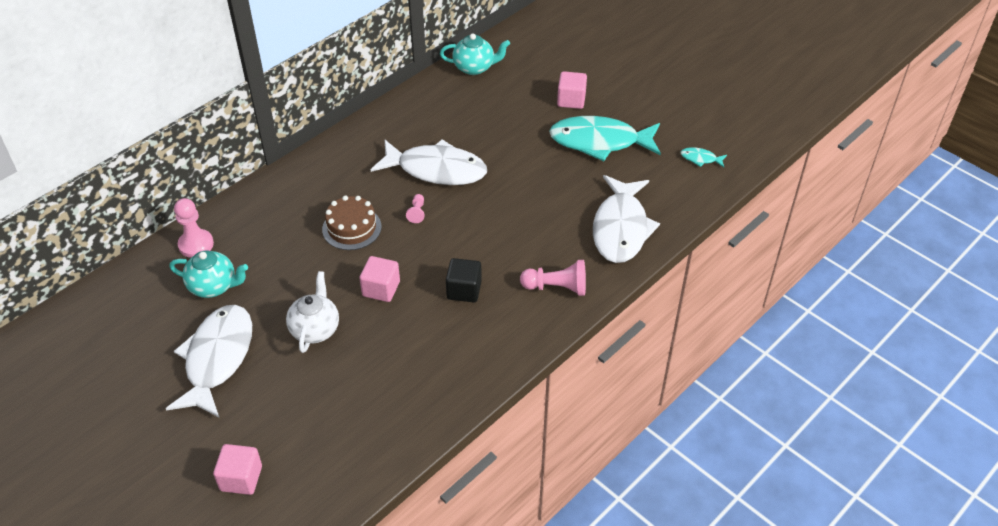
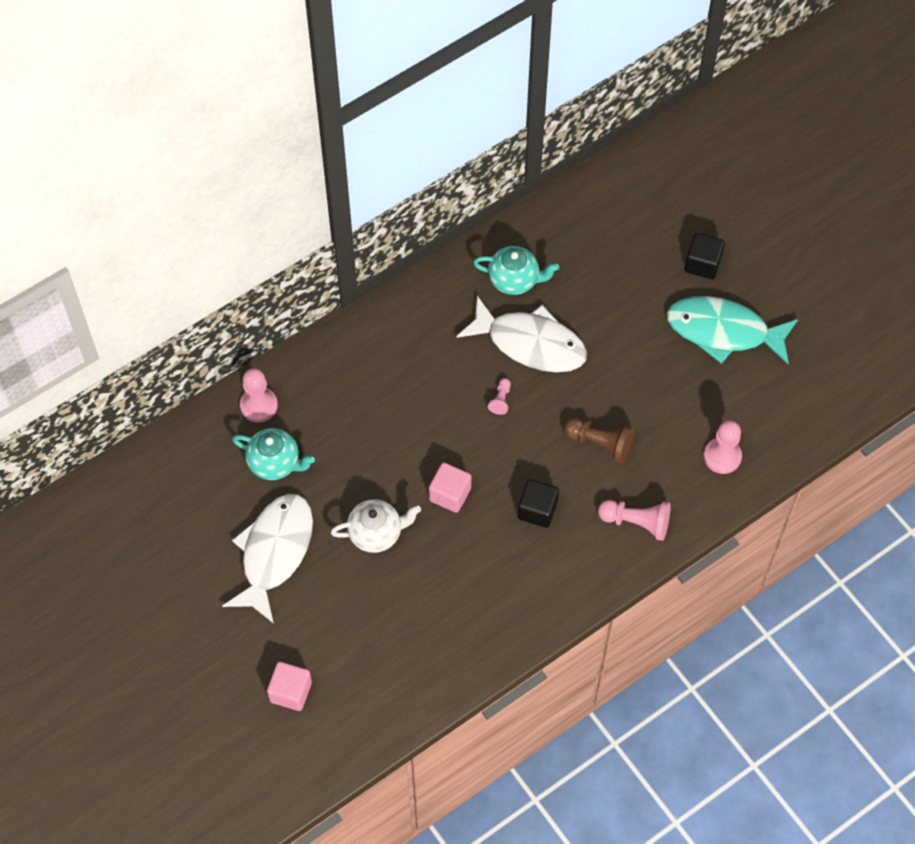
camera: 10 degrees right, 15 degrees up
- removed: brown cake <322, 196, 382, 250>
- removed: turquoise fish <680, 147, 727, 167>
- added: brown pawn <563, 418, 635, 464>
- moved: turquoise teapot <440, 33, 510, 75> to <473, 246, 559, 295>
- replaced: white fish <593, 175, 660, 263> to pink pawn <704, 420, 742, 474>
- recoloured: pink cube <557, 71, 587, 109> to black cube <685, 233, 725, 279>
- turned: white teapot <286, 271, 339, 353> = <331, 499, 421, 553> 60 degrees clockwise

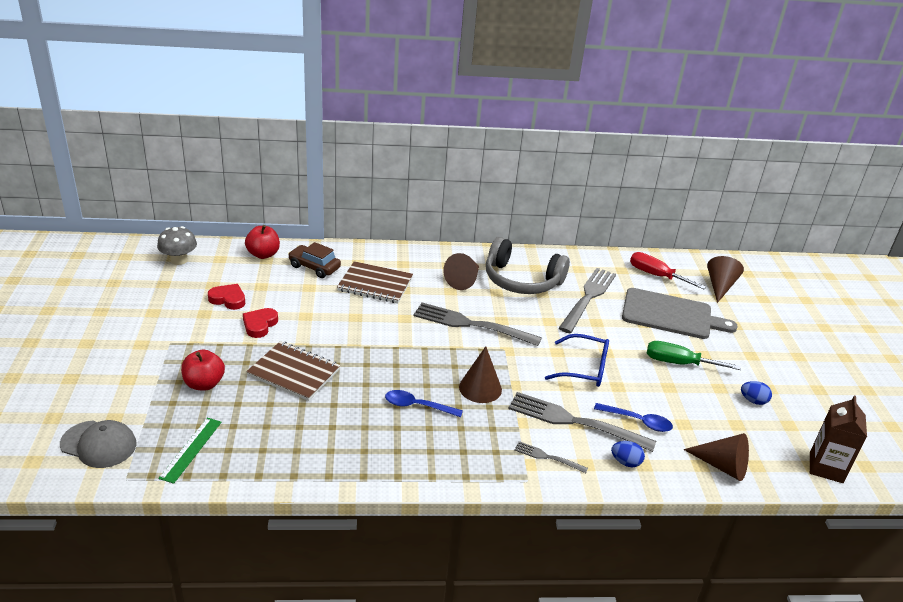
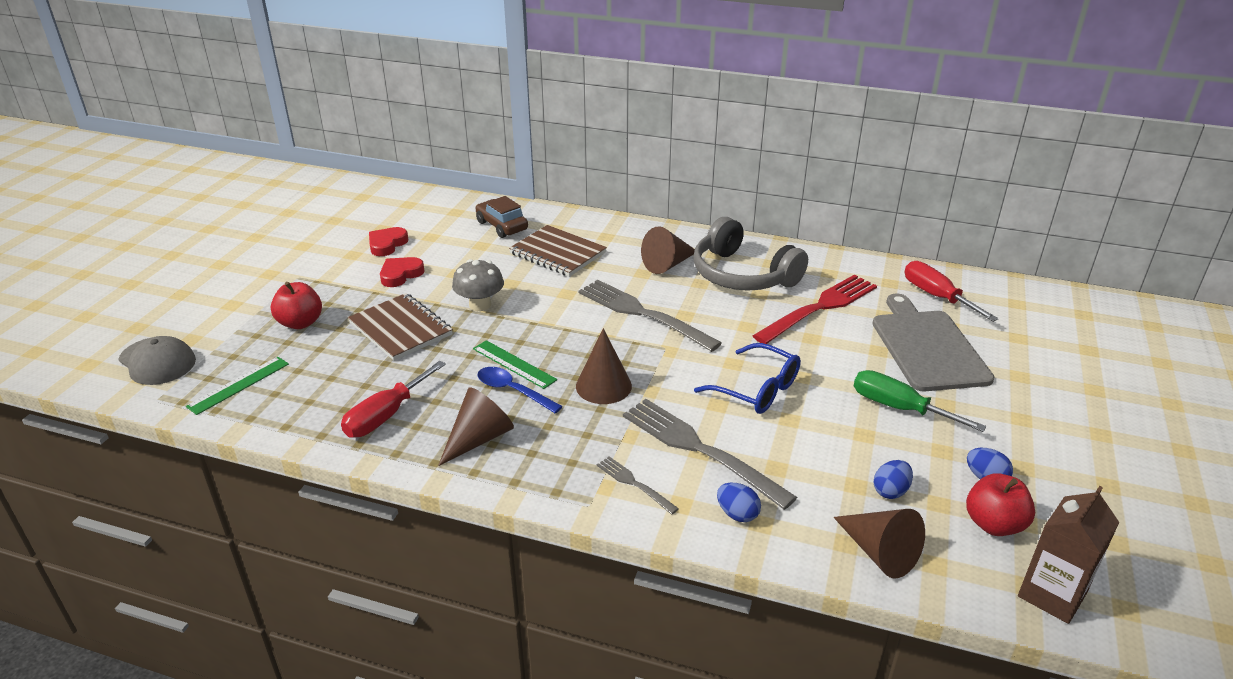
camera: 25 degrees right, 0 degrees up
- removed: blue spoon <594, 403, 673, 432>
- added: red screwdriver <341, 361, 446, 438>
- added: green ruler <473, 340, 557, 389>
- added: blue egg <873, 460, 913, 499>
- moved: grey mushroom <157, 226, 197, 265> to <452, 259, 504, 311>
- moved: red apple <245, 225, 280, 259> to <966, 473, 1035, 536>
- moved: brown cone <707, 256, 744, 303> to <438, 387, 514, 466>
- recoloured: grey fork <559, 268, 616, 333> to red fork <753, 274, 877, 344>
- turned: red heart <208, 284, 245, 310> = <369, 227, 408, 256> 105 degrees counterclockwise
- turned: grey cutting board <622, 288, 738, 339> = <872, 294, 994, 391> 135 degrees counterclockwise

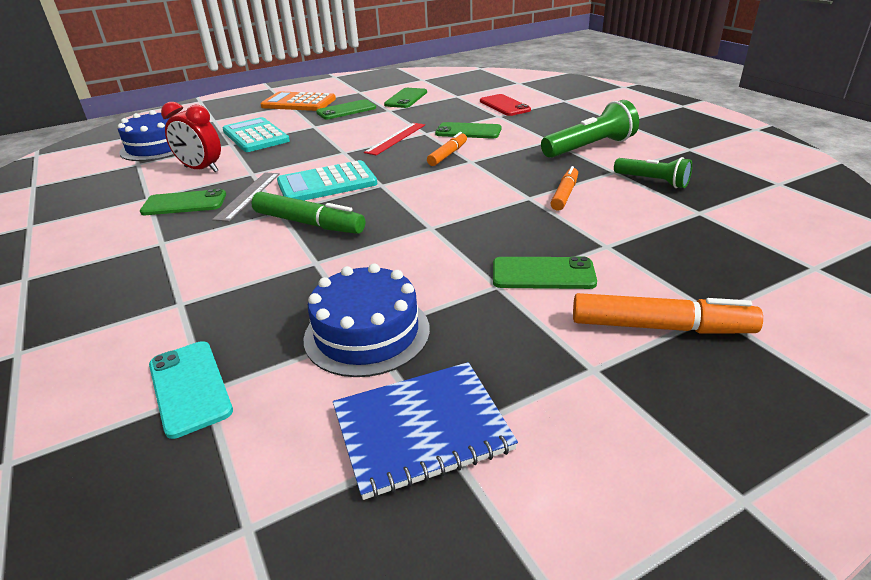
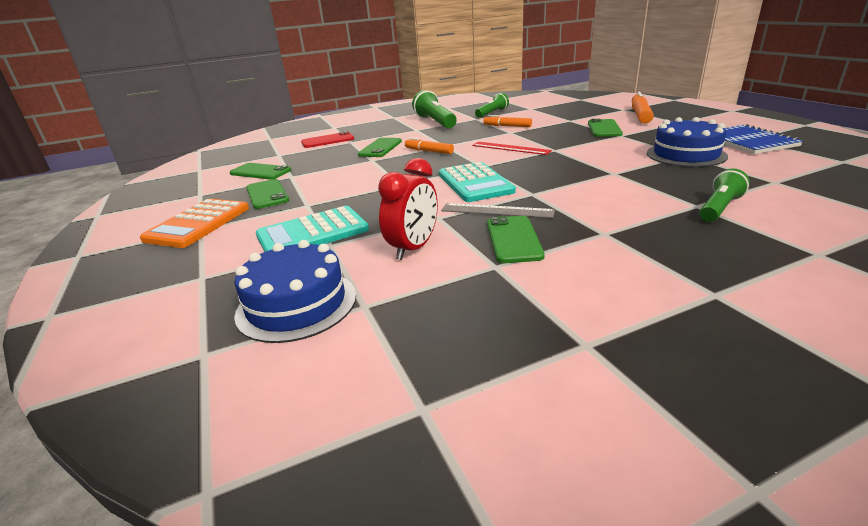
camera: 85 degrees left, 5 degrees down
- removed: turquoise phone <149, 341, 233, 439>
- removed: green marker <251, 192, 365, 234>
- added: green flashlight <700, 169, 750, 222>
- moved: red ruler <364, 123, 425, 155> to <472, 142, 552, 155>

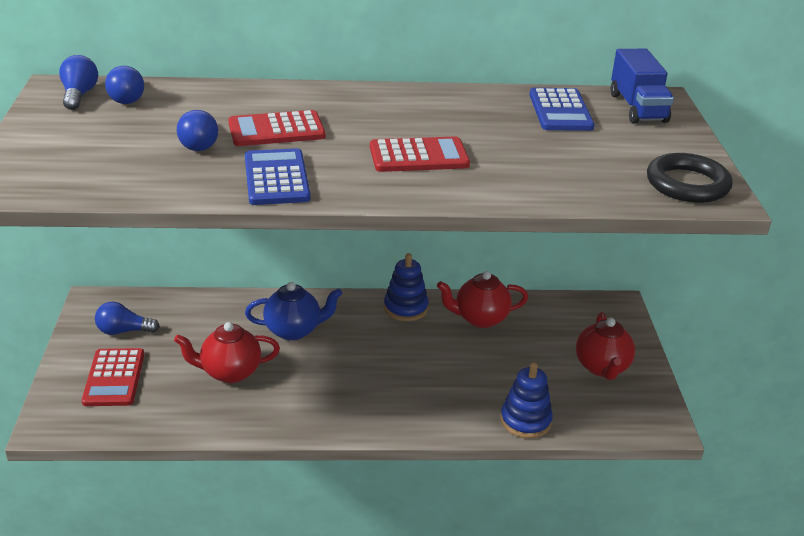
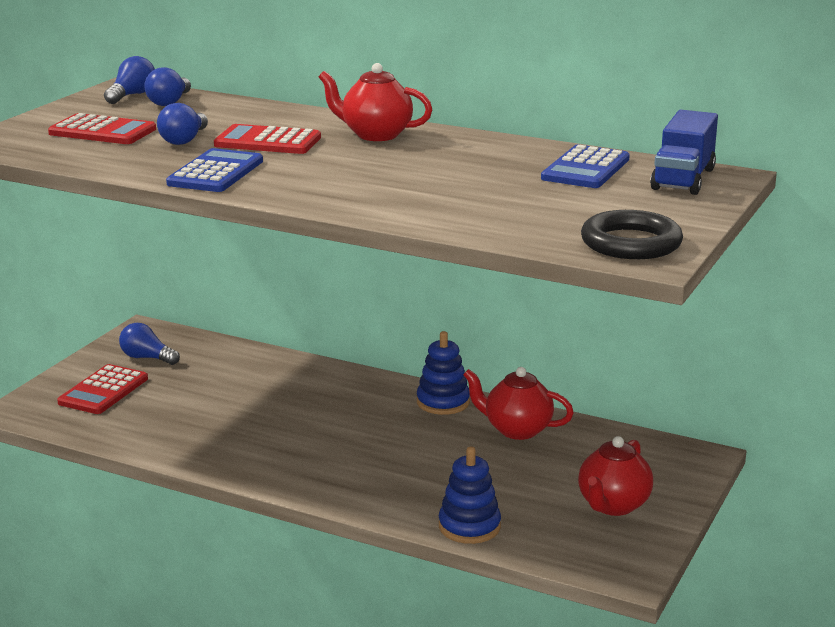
camera: 30 degrees right, 10 degrees down
- removed: blue teapot <245, 282, 342, 340>
- moved: red teapot <174, 322, 280, 383> to <318, 63, 432, 141>
- moved: red calculator <370, 136, 470, 172> to <48, 113, 156, 144>

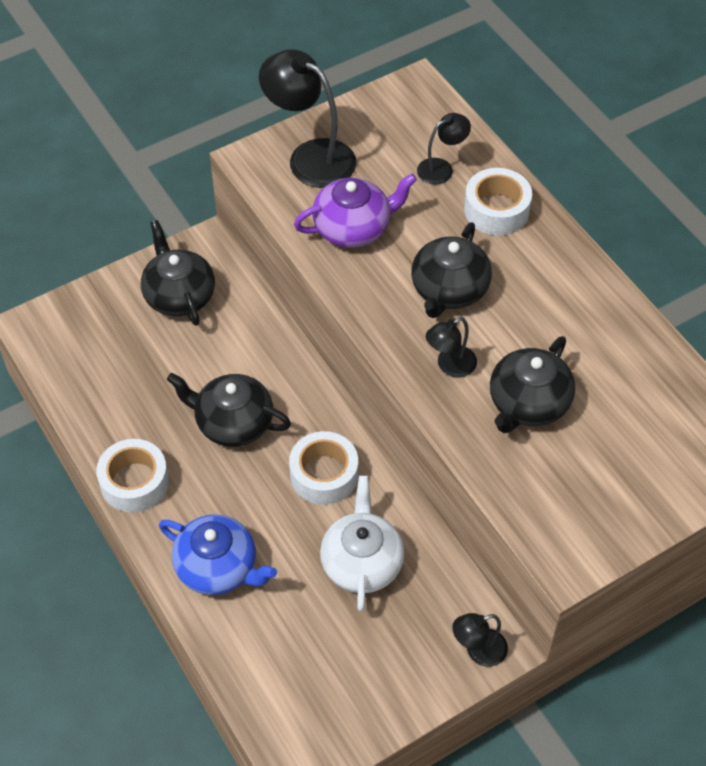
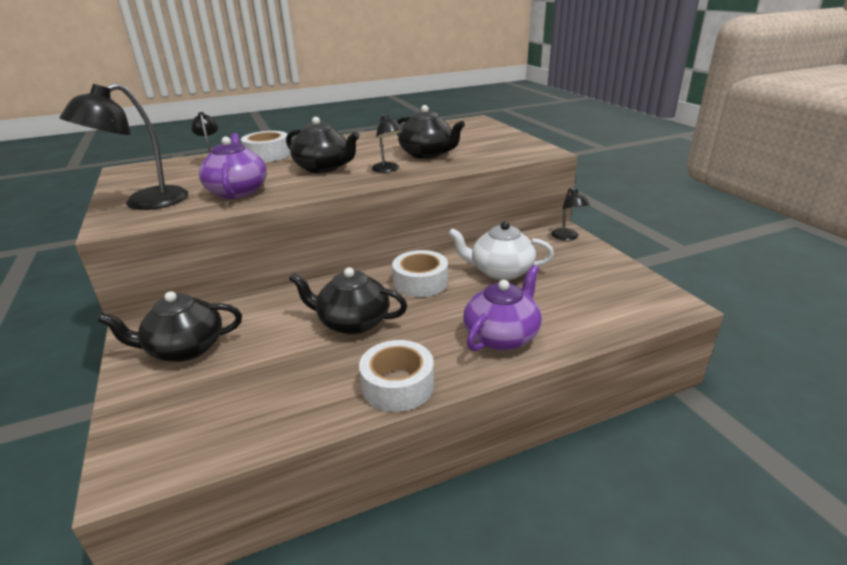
camera: 80 degrees left, 25 degrees down
- recoloured: blue teapot <159, 514, 277, 595> to purple teapot <463, 265, 542, 351>
- turned: black teapot <167, 373, 291, 447> = <289, 267, 407, 335> 75 degrees clockwise

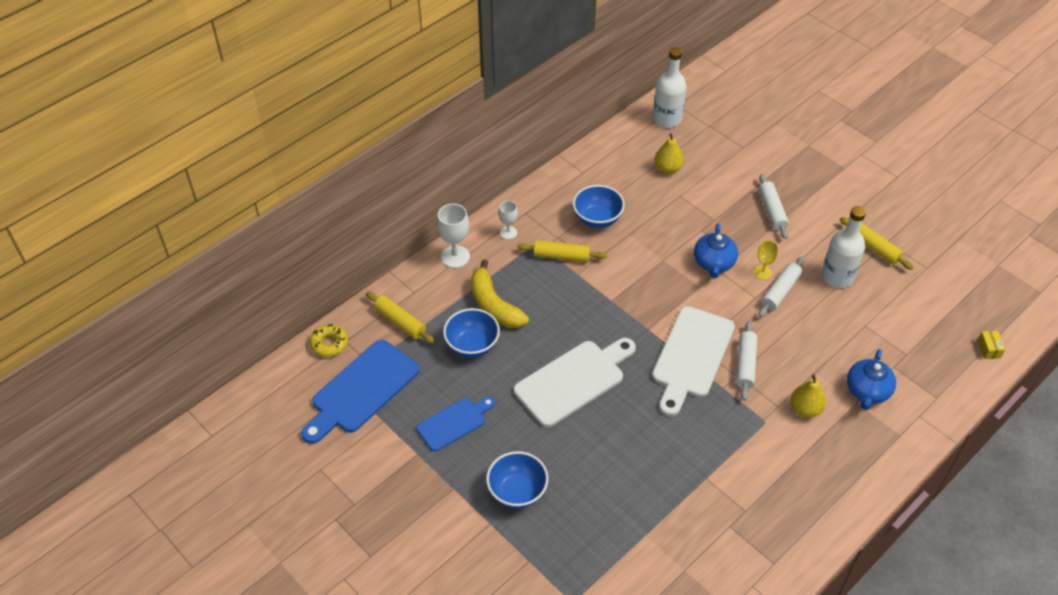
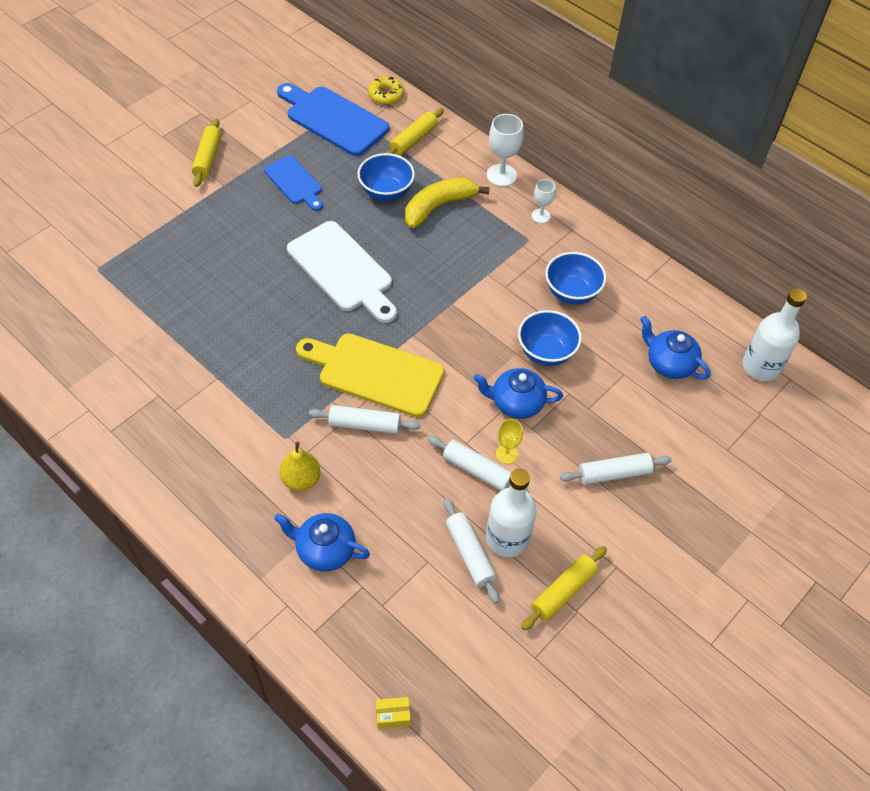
camera: 85 degrees right, 5 degrees up
- added: white rolling pin <444, 498, 499, 604>
- moved: blue bowl <486, 451, 548, 509> to <518, 310, 582, 366>
- moved: yellow rolling pin <517, 240, 607, 262> to <192, 118, 221, 187>
- replaced: yellow pear <654, 133, 684, 174> to blue teapot <640, 316, 710, 379>
- recoloured: white cutting board <652, 306, 735, 416> to yellow cutting board <296, 334, 445, 417>

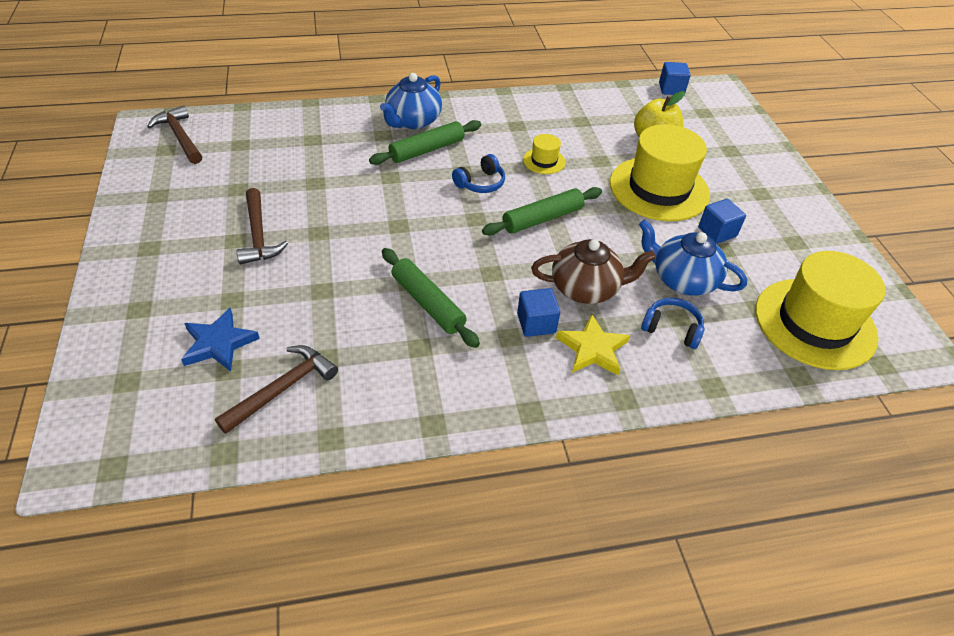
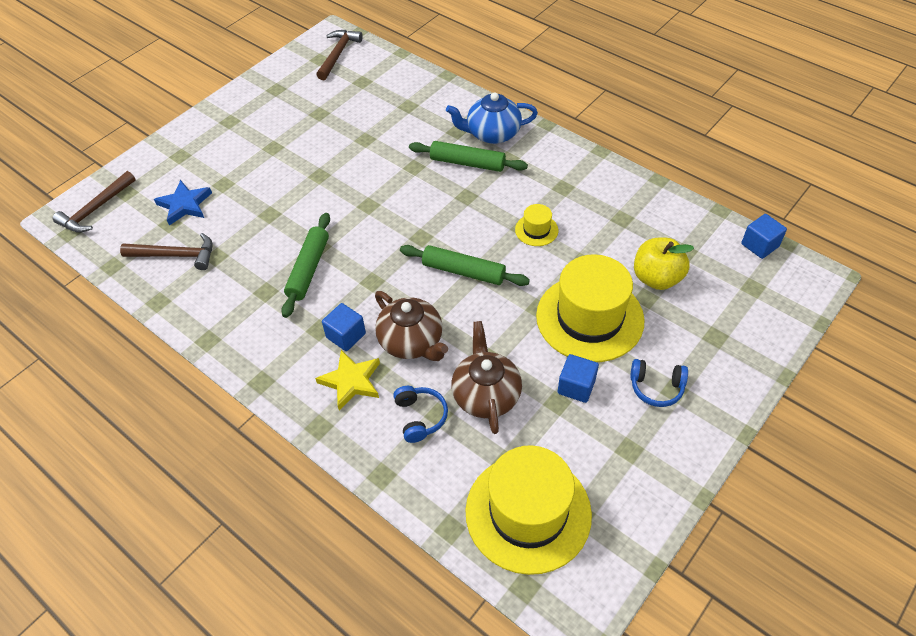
camera: 55 degrees right, 5 degrees up
- moved: brown hammer <237, 188, 288, 265> to <53, 171, 136, 233>
- moved: blue headphones <452, 154, 505, 193> to <630, 359, 688, 407>
- recoloured: blue teapot <639, 220, 747, 296> to brown teapot <451, 321, 522, 434>

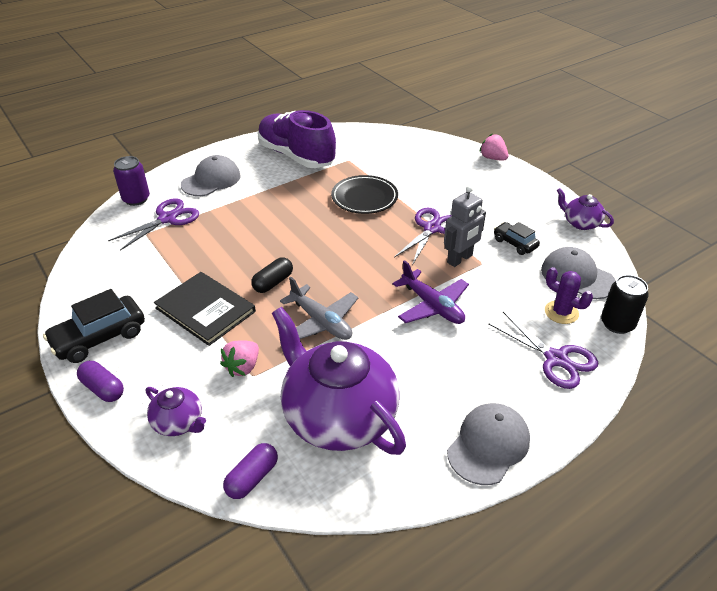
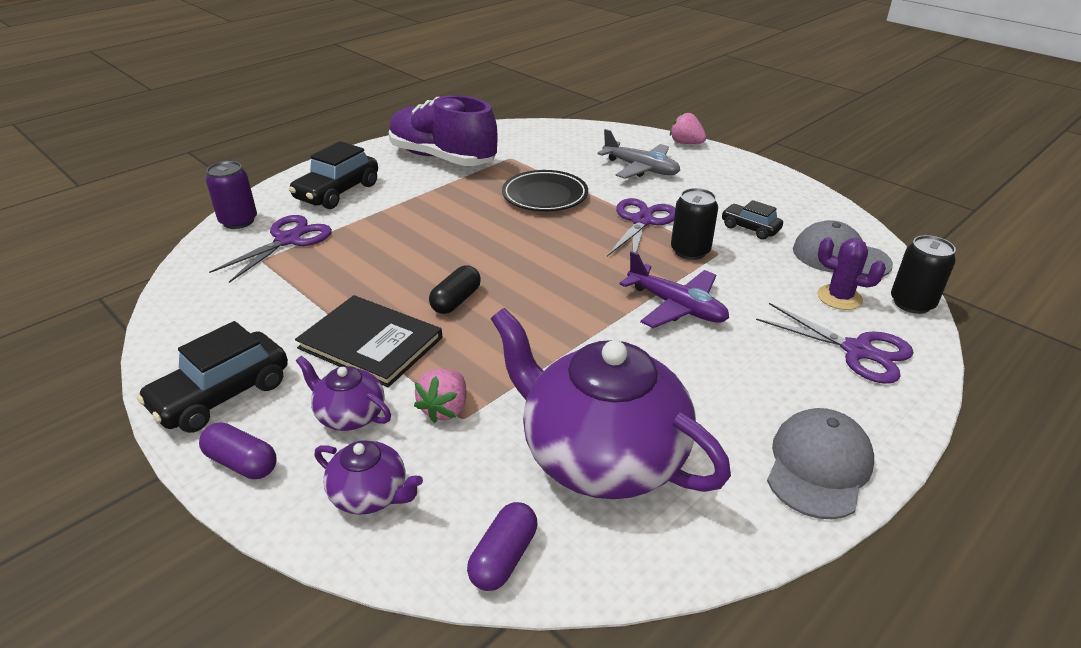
camera: 10 degrees left, 5 degrees down
- moved: grey plane <280, 277, 359, 340> to <597, 129, 680, 179>
- moved: purple teapot <557, 188, 614, 230> to <296, 356, 391, 431>
- replaced: grey cap <181, 155, 241, 196> to black car <289, 141, 378, 209>
- replaced: grey robot <444, 185, 486, 267> to black can <671, 188, 718, 260>

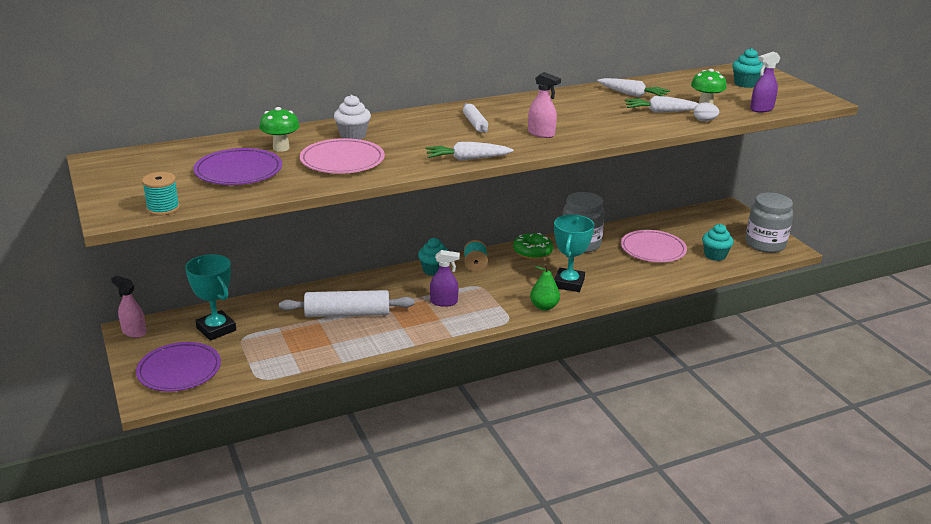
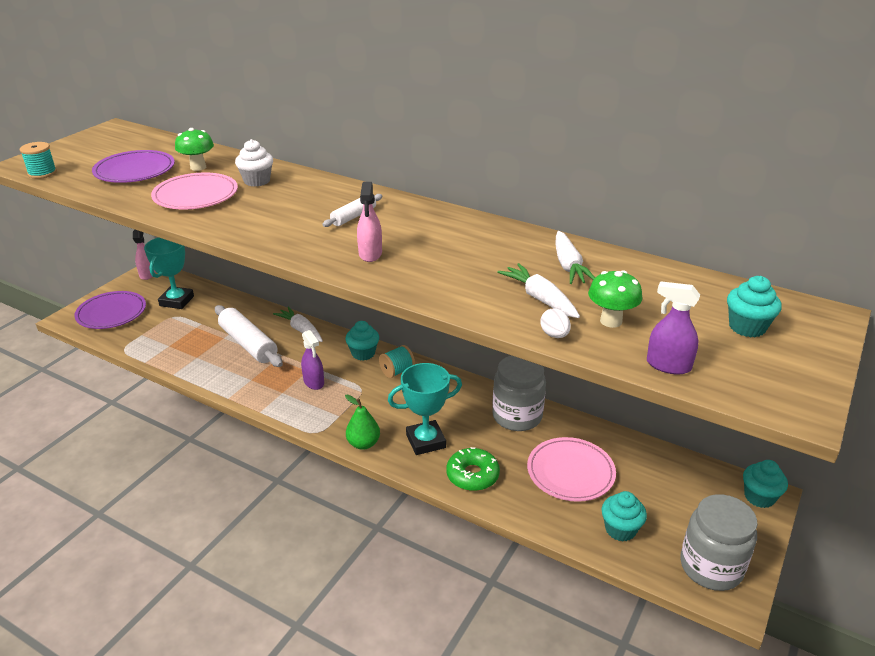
camera: 55 degrees right, 5 degrees up
- added: turquoise cupcake <743, 460, 788, 508>
- moved: white carrot <425, 142, 514, 161> to <273, 306, 323, 342>
- moved: green donut <513, 233, 553, 259> to <446, 447, 500, 491>

